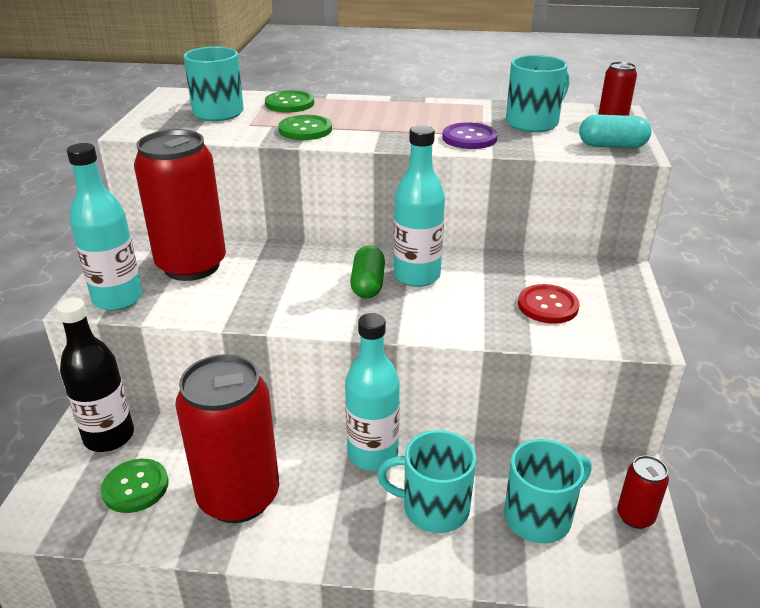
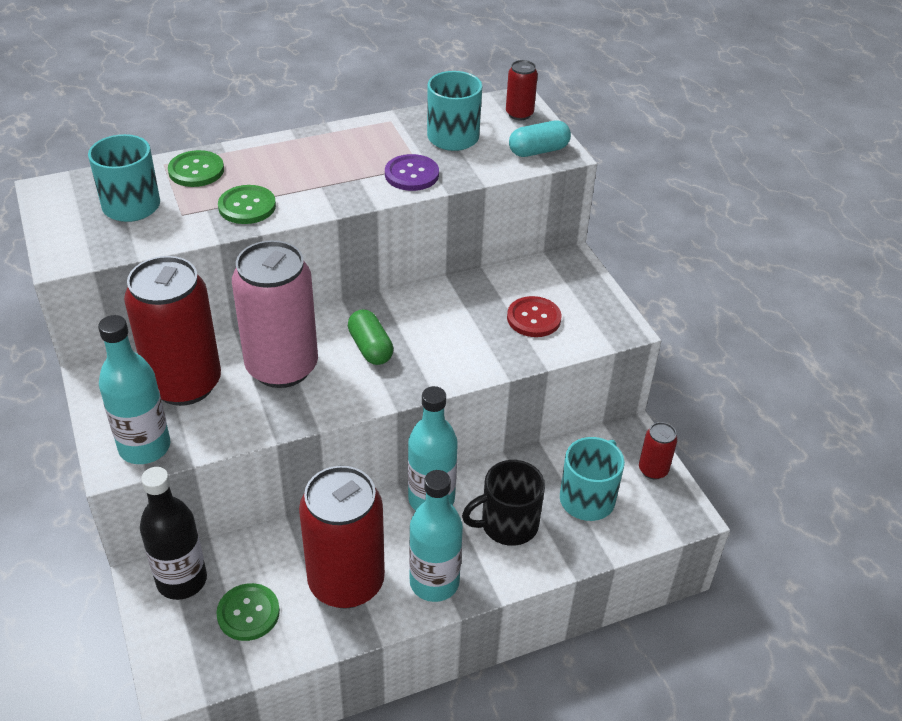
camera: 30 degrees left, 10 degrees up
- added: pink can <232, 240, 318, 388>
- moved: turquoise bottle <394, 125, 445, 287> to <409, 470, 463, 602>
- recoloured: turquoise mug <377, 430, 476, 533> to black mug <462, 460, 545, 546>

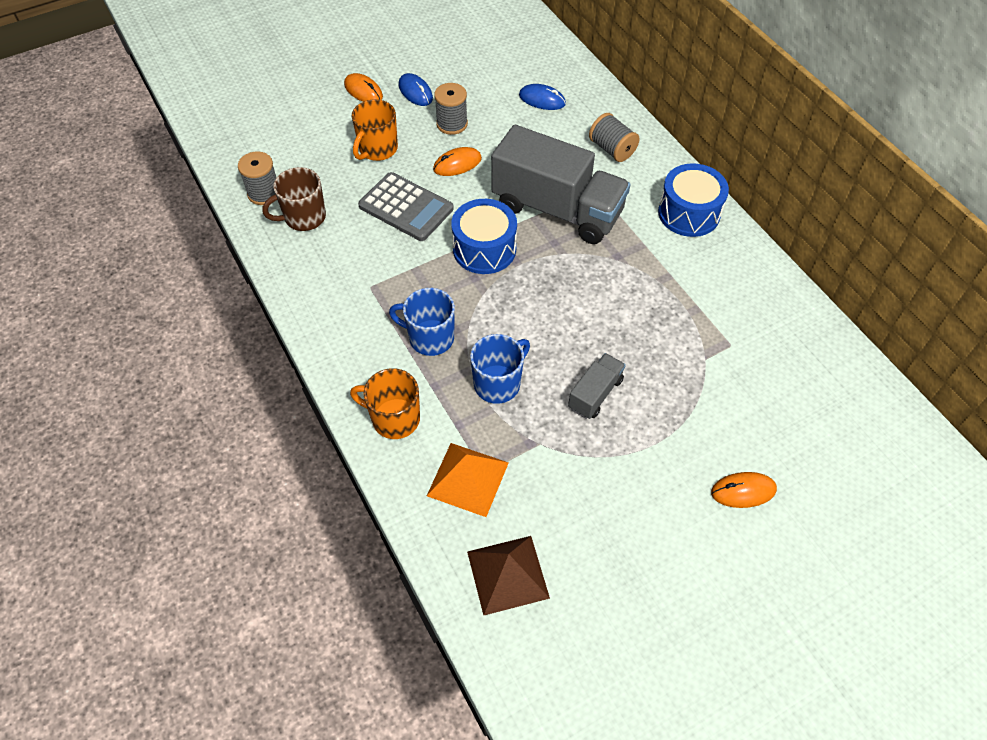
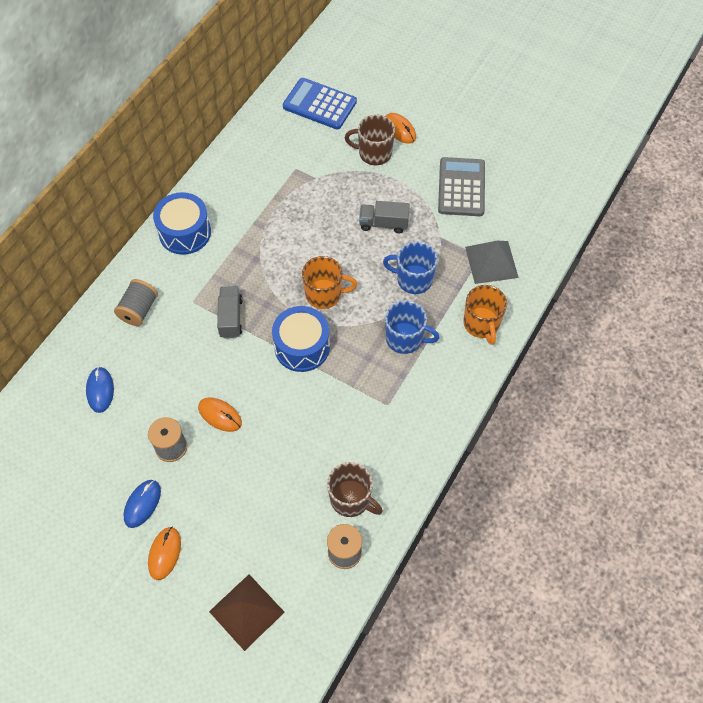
camera: 120 degrees left, 5 degrees up
- added: blue calculator <283, 78, 357, 129>
- added: brown mug <345, 115, 395, 165>
- moved: orange mug <352, 99, 398, 161> to <302, 256, 357, 309>
- moved: grey calculator <358, 172, 454, 241> to <438, 157, 485, 216>
- moved: brown pyramid <467, 536, 550, 616> to <209, 574, 284, 651>
- recoloured: orange pyramid <427, 443, 508, 517> to grey pyramid <465, 241, 519, 284>
- turned: blue mug <389, 288, 455, 356> = <385, 300, 440, 354> 60 degrees counterclockwise
- resized: grey truck <491, 125, 631, 244> = <217, 286, 243, 338> x0.45

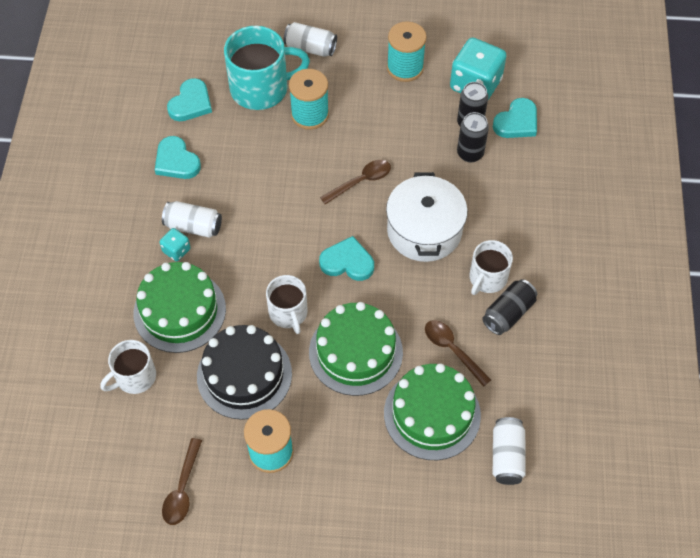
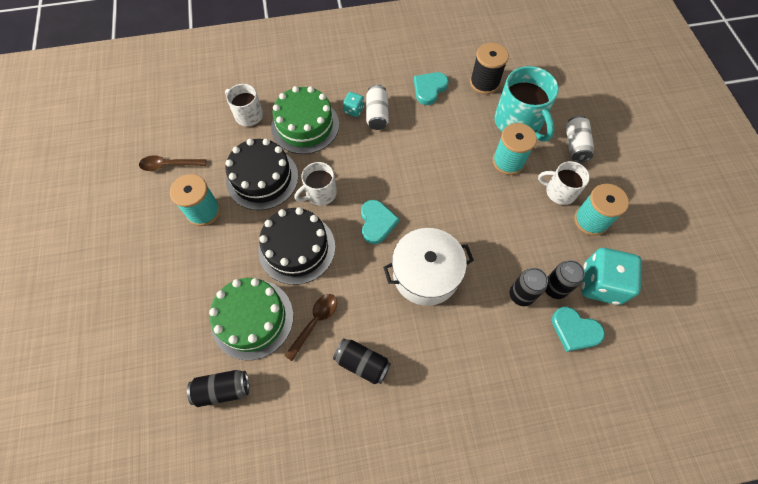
camera: 75 degrees right, 5 degrees up
- removed: brown spoon <320, 160, 391, 205>
- moved: white mug <469, 240, 513, 295> to <538, 161, 590, 205>
- replaced: turquoise heart <167, 78, 212, 121> to black spool <470, 43, 509, 94>
- recoloured: green cake <309, 302, 403, 396> to black cake <258, 207, 335, 285>
- recoloured: white can <493, 417, 526, 485> to black can <187, 370, 249, 407>

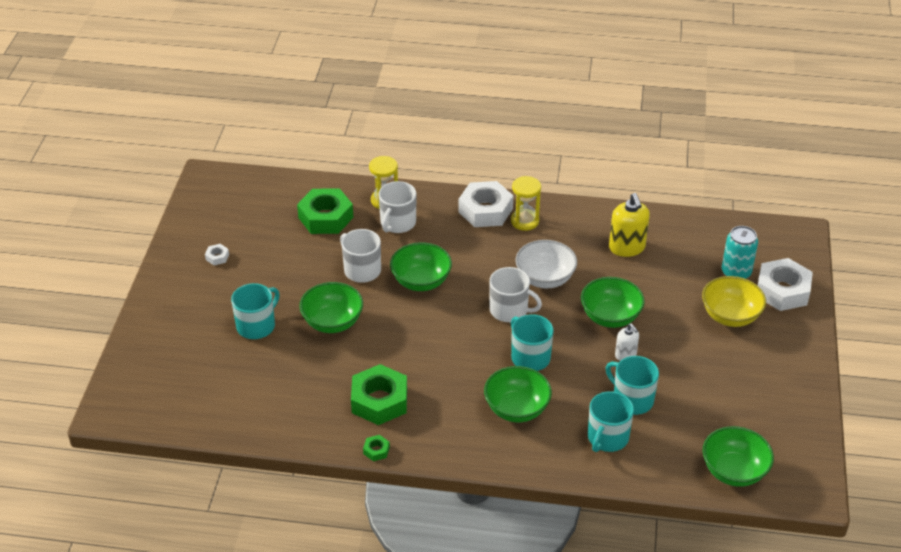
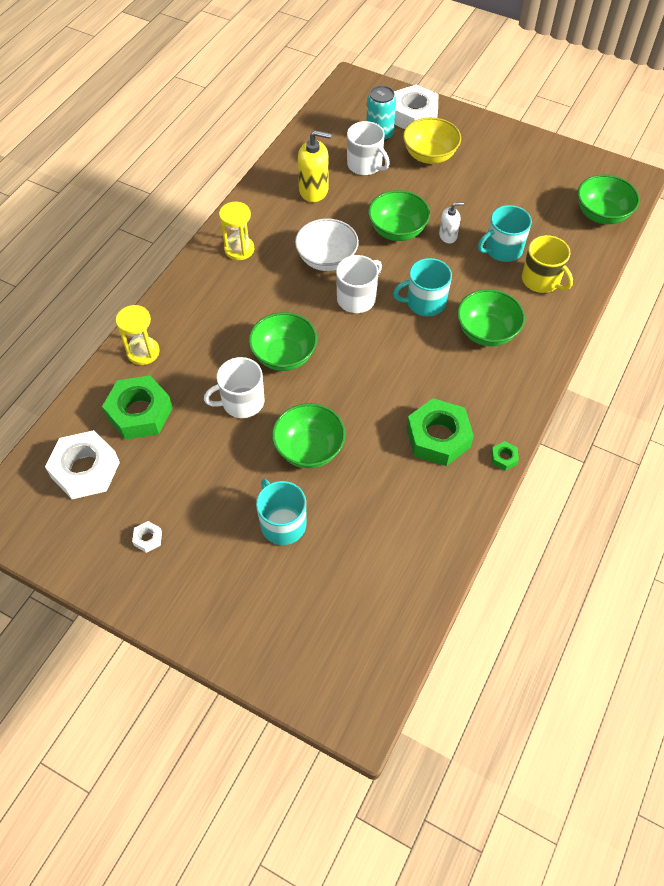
camera: 70 degrees left, 15 degrees up
- moved: white mug <379, 181, 416, 233> to <347, 121, 390, 175>
- moved: white nut <459, 181, 513, 227> to <45, 430, 120, 499>
- recoloured: turquoise mug <588, 391, 634, 452> to yellow mug <522, 235, 573, 293>

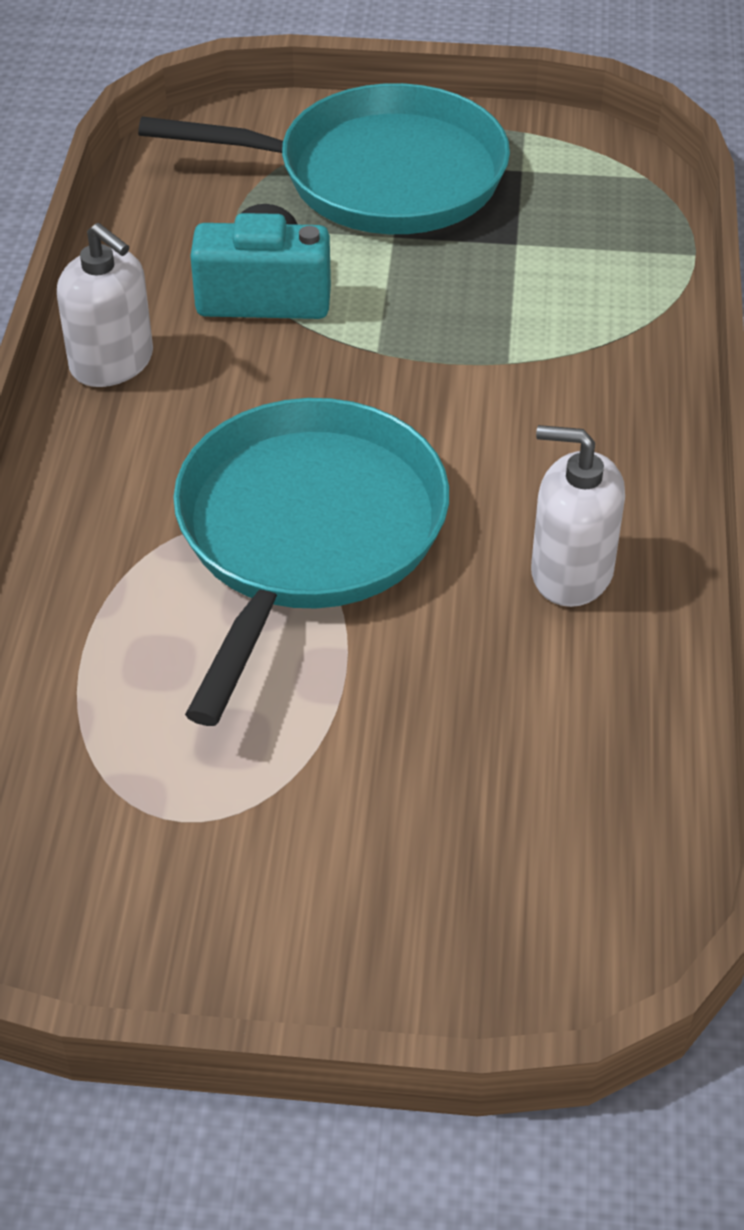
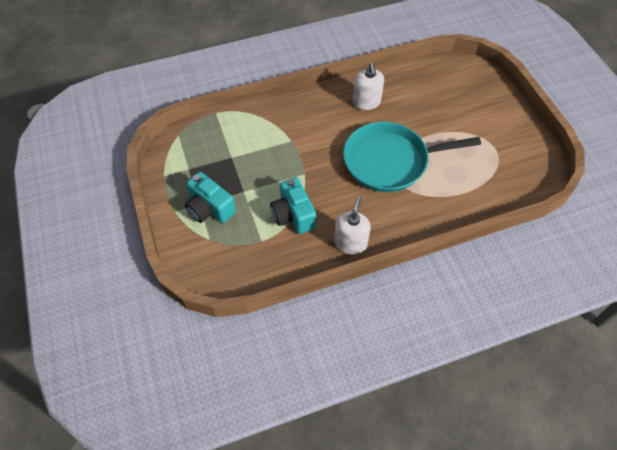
camera: 115 degrees left, 10 degrees up
- replaced: turquoise pan <138, 83, 510, 234> to turquoise camera <185, 172, 236, 223>

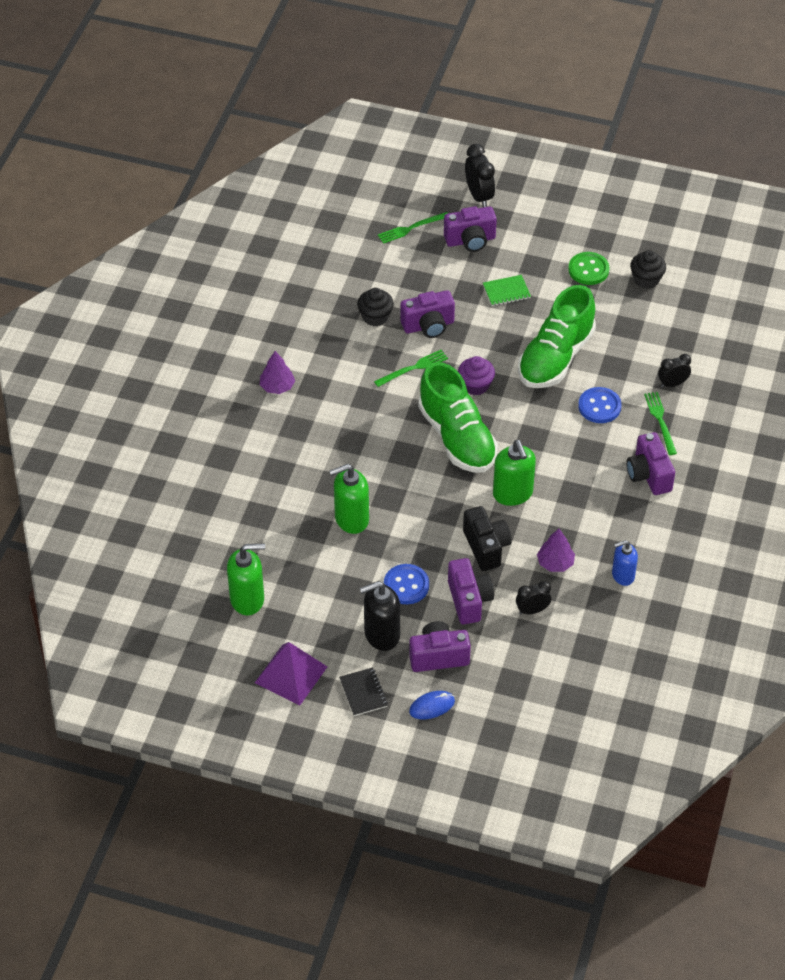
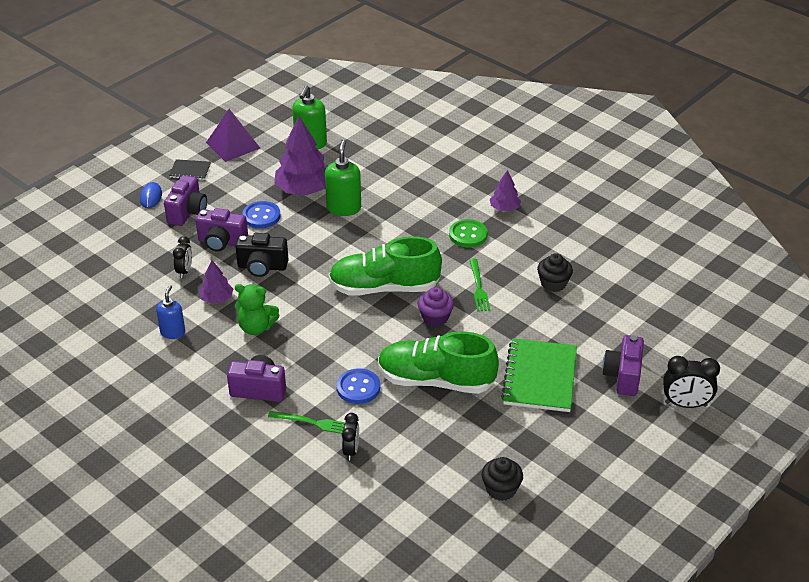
camera: 115 degrees right, 10 degrees down
- removed: black soap dispenser <360, 581, 400, 651>
- removed: green fork <378, 212, 448, 244>
- removed: purple camera <401, 290, 455, 338>
- removed: green soap dispenser <493, 440, 536, 506>
- added: green teddy bear <234, 284, 280, 335>
- added: purple tree <274, 116, 327, 195>
- moved: green button <568, 252, 609, 285> to <449, 219, 488, 247>
- turned: green shoe <518, 285, 596, 388> = <378, 331, 499, 394> 45 degrees counterclockwise
- resized: green notebook <483, 275, 531, 306> = <501, 338, 577, 412> x2.03

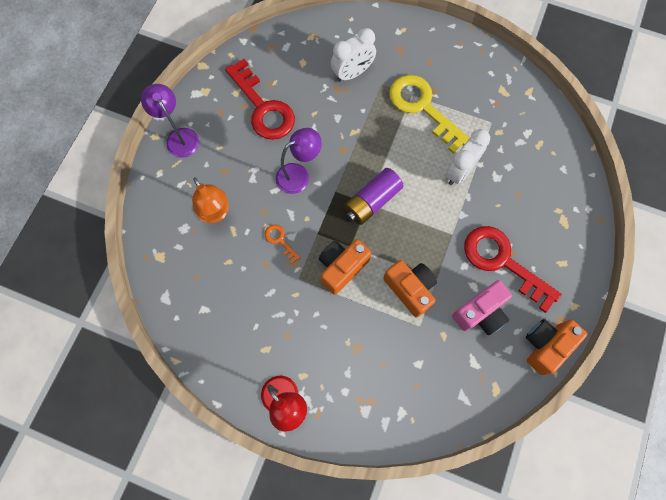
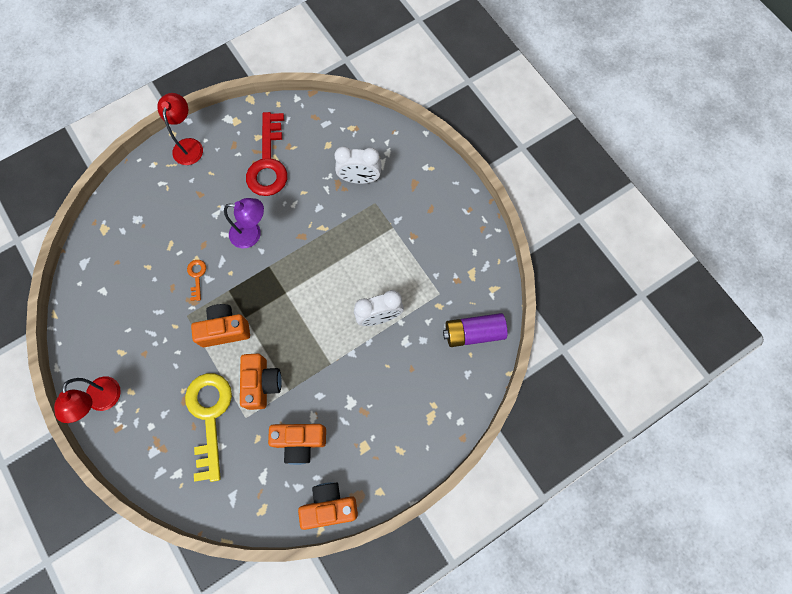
camera: 35 degrees right, 0 degrees up
- removed: orange lamp <192, 177, 229, 223>
- removed: red key <464, 226, 562, 313>
- moved: purple battery <344, 168, 403, 225> to <443, 313, 508, 347>
- moved: yellow key <389, 75, 470, 153> to <185, 373, 232, 482>
- recoloured: purple lamp <141, 84, 199, 158> to red lamp <157, 93, 203, 165>
- recoloured: pink camera <452, 280, 512, 335> to orange camera <268, 424, 326, 465>

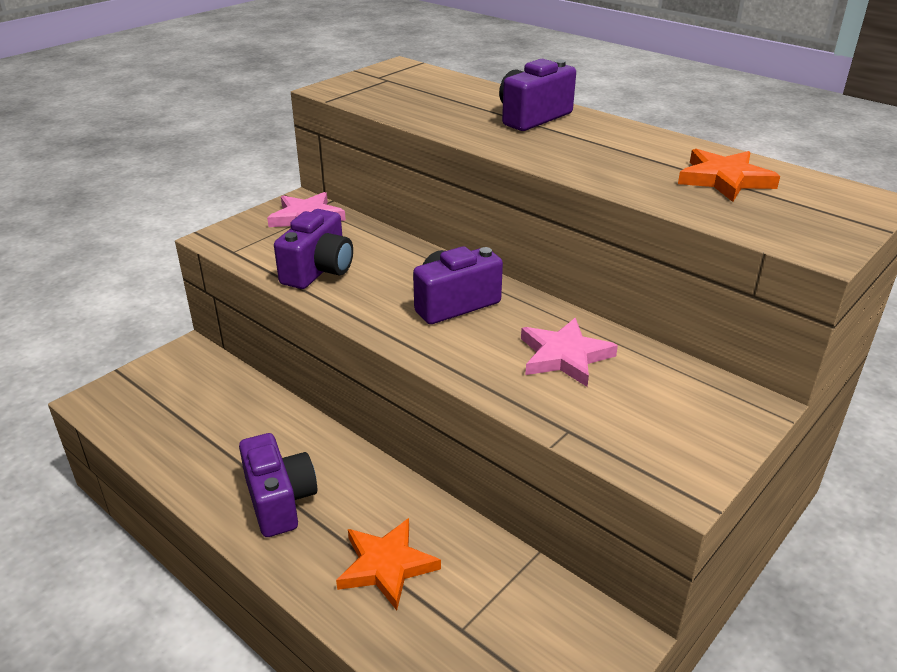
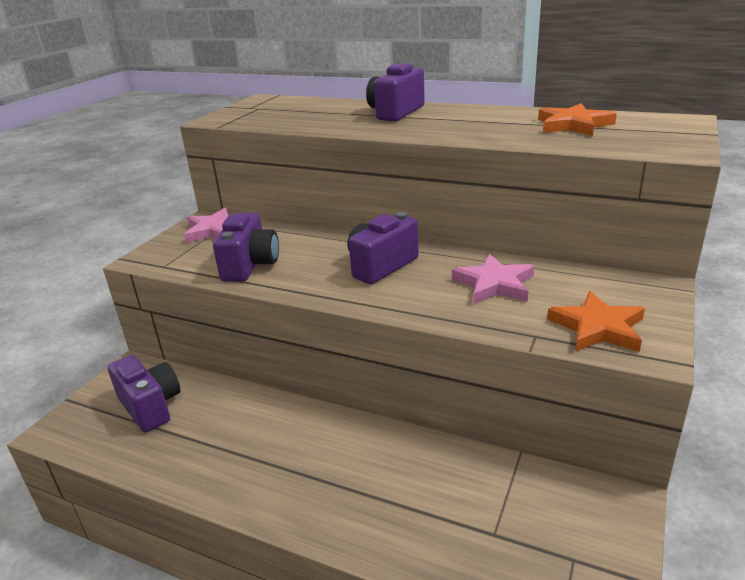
camera: 15 degrees left, 5 degrees down
- moved: purple camera <239, 433, 317, 537> to <108, 355, 180, 432>
- moved: orange star <336, 518, 441, 610> to <547, 291, 645, 352>

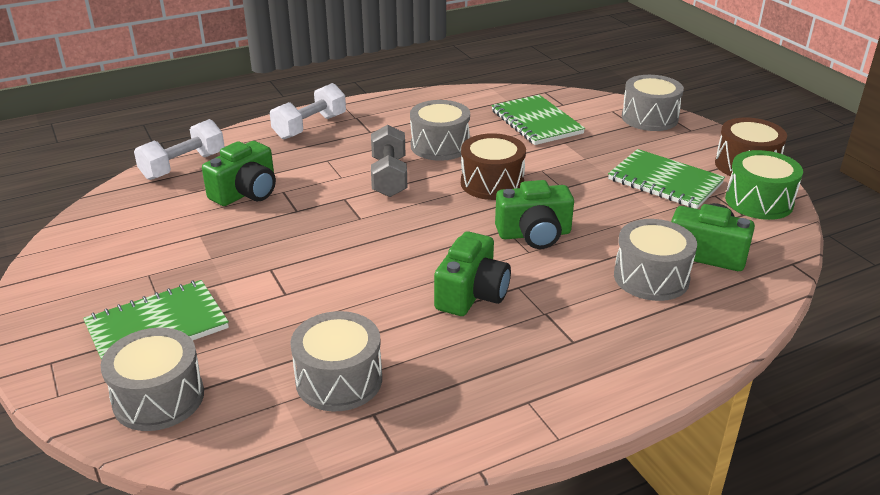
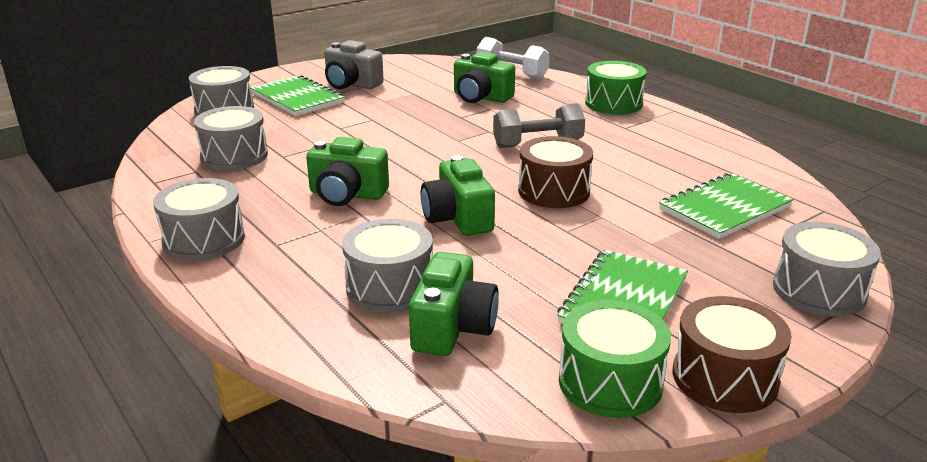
camera: 80 degrees right, 5 degrees down
- added: grey camera <324, 40, 384, 89>
- moved: grey drum <410, 100, 470, 161> to <153, 178, 245, 261>
- replaced: white dumbbell <270, 83, 346, 139> to green drum <585, 61, 647, 115>

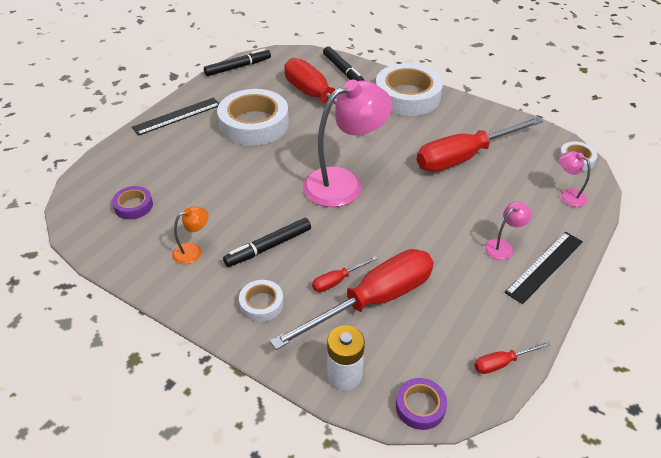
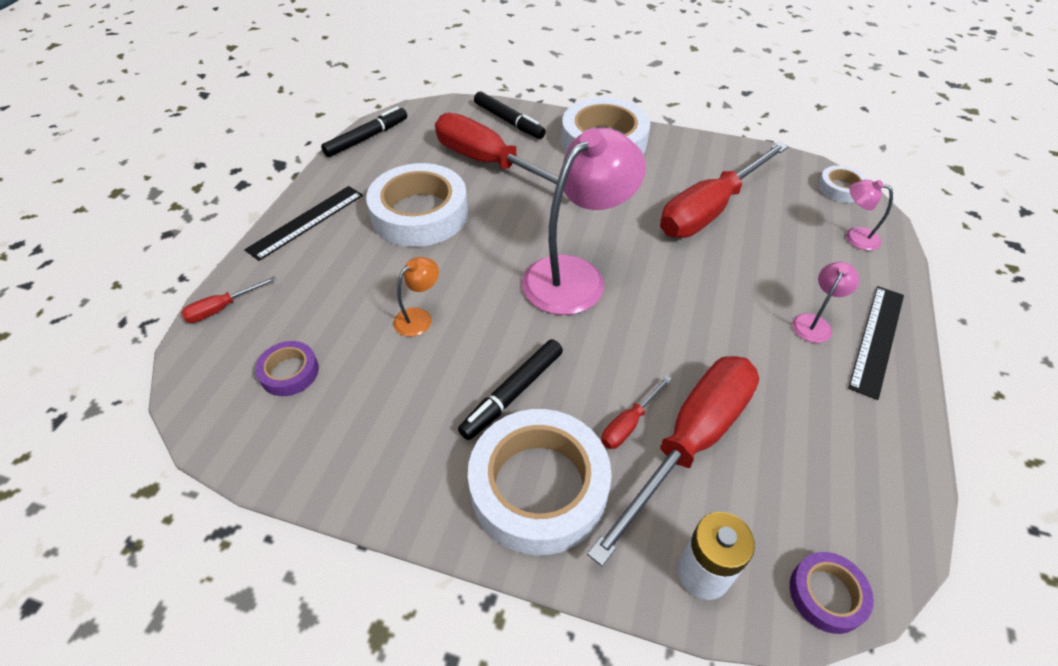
camera: 15 degrees left, 5 degrees up
- moved: orange lamp <172, 206, 208, 264> to <393, 257, 439, 337>
- moved: red screwdriver <474, 342, 551, 374> to <181, 276, 276, 323>
- resized: white tape <239, 280, 284, 322> = <468, 409, 612, 555> x2.11

